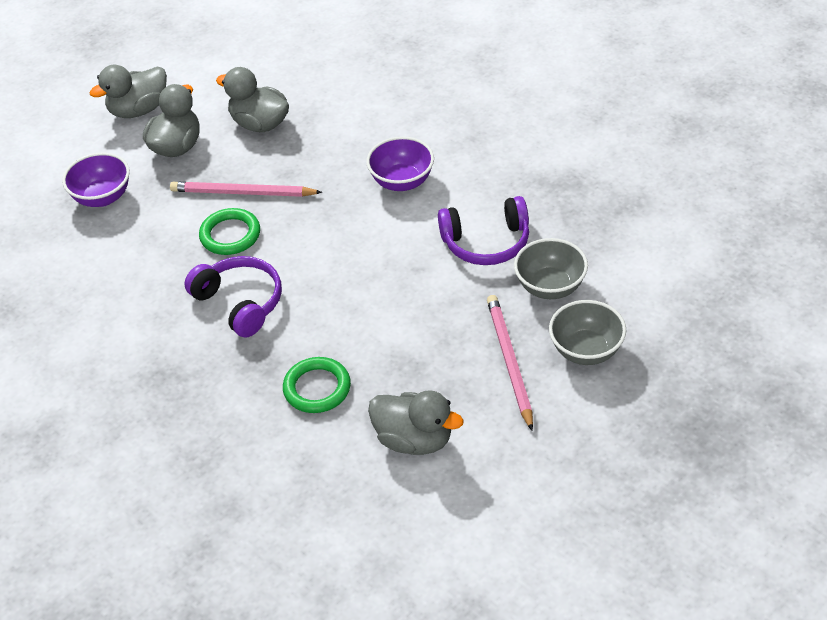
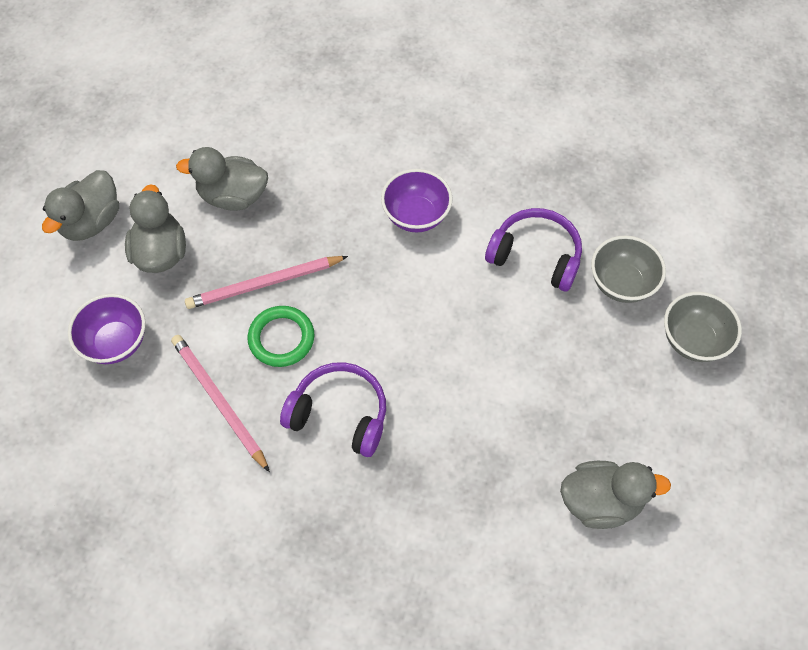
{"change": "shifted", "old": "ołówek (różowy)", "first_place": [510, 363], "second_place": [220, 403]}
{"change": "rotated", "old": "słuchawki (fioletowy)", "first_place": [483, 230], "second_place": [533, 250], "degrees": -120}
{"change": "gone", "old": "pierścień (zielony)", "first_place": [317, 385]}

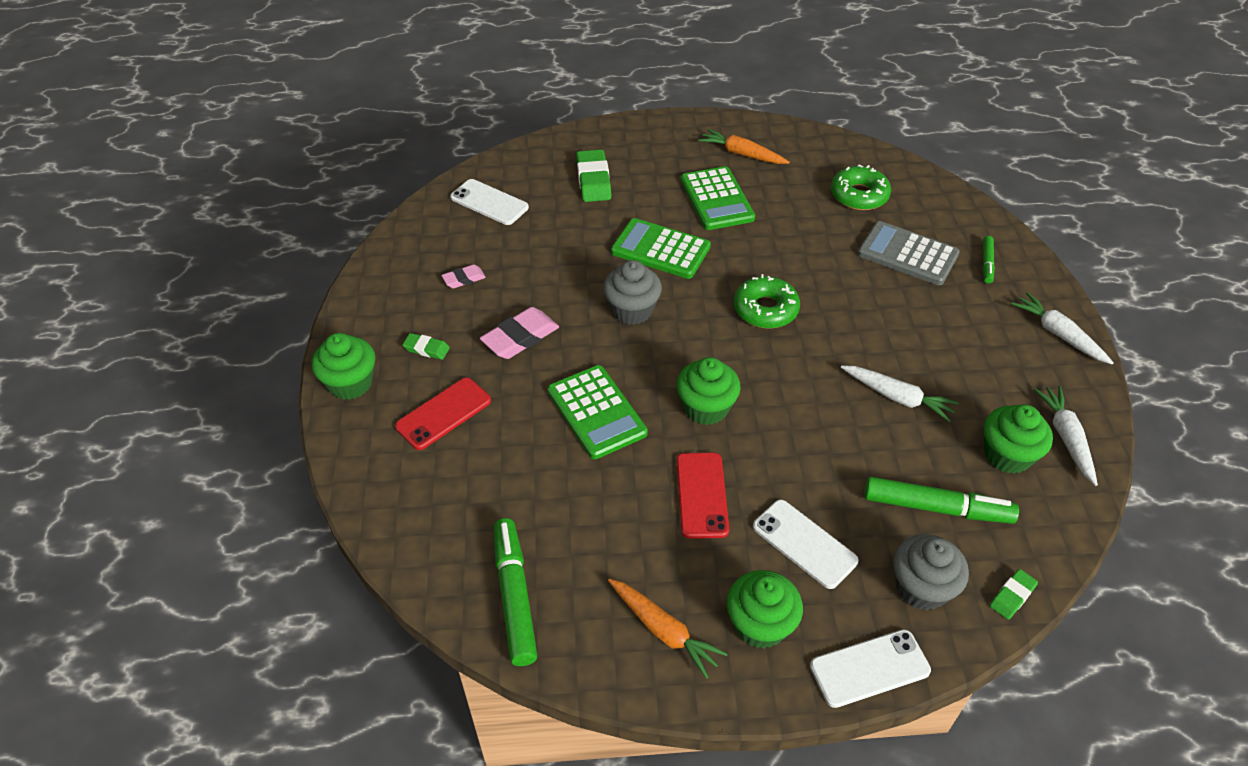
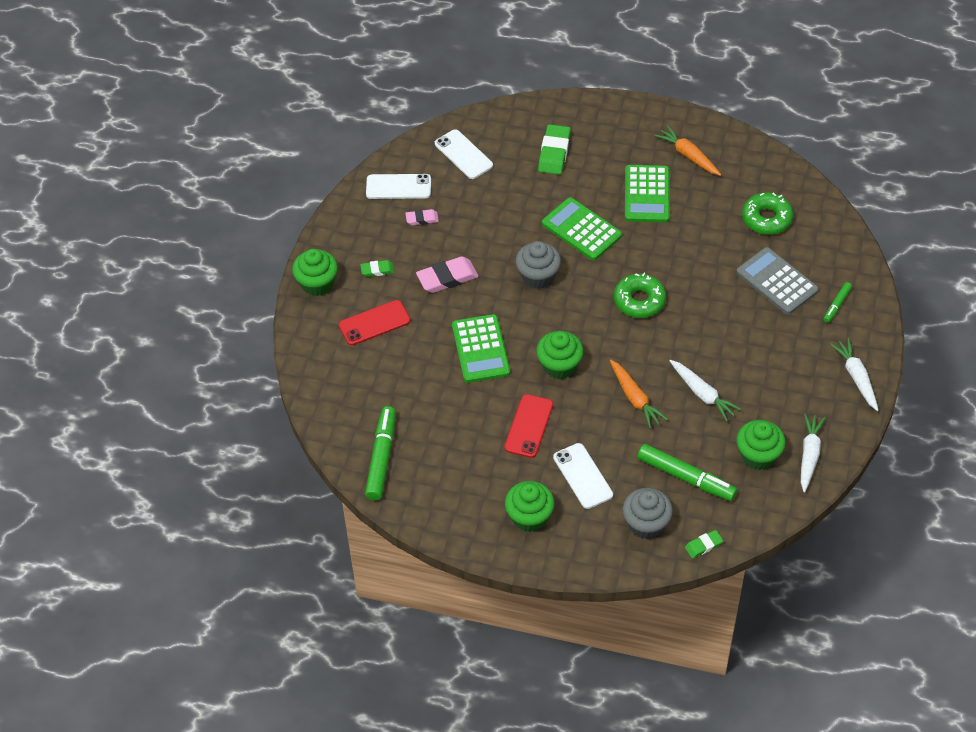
{"change": "rotated", "old": "gumka do mazania (zielony)", "first_place": [426, 346], "second_place": [377, 268], "degrees": -45}
{"change": "shifted", "old": "telefon (biały)", "first_place": [870, 668], "second_place": [398, 186]}
{"change": "shifted", "old": "marchewka (pomarańczowy)", "first_place": [668, 629], "second_place": [639, 394]}

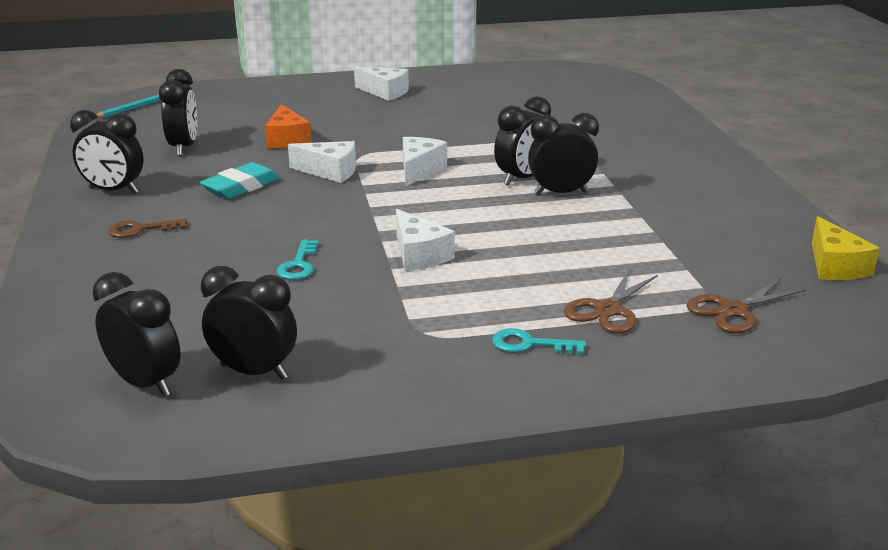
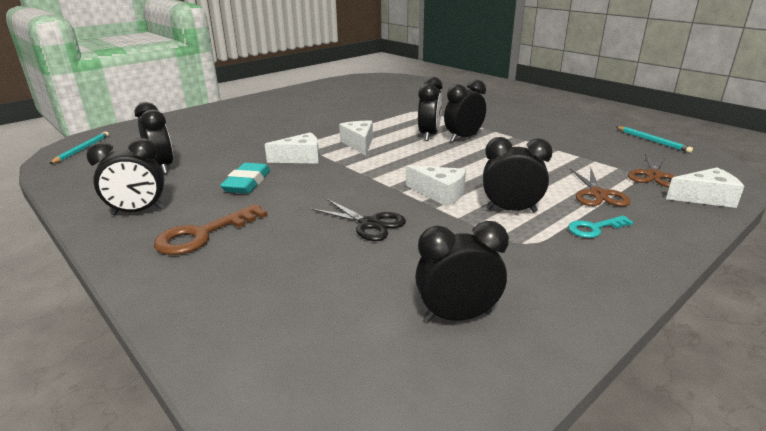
{"change": "scaled", "old": "klucz (brązowy)", "first_place": [147, 228], "second_place": [210, 229], "factor": 1.65}
{"change": "swapped", "old": "klucz (turkusowy)", "new": "nożyczki (czarny)", "first_place": [298, 259], "second_place": [358, 220]}
{"change": "shifted", "old": "budzik (czarny)", "first_place": [136, 334], "second_place": [517, 174]}
{"change": "swapped", "old": "ser (żółty)", "new": "ołówek (turkusowy)", "first_place": [846, 248], "second_place": [654, 139]}
{"change": "shifted", "old": "ser (biały)", "first_place": [381, 83], "second_place": [705, 187]}
{"change": "gone", "old": "ser (pomarańczowy)", "first_place": [288, 126]}

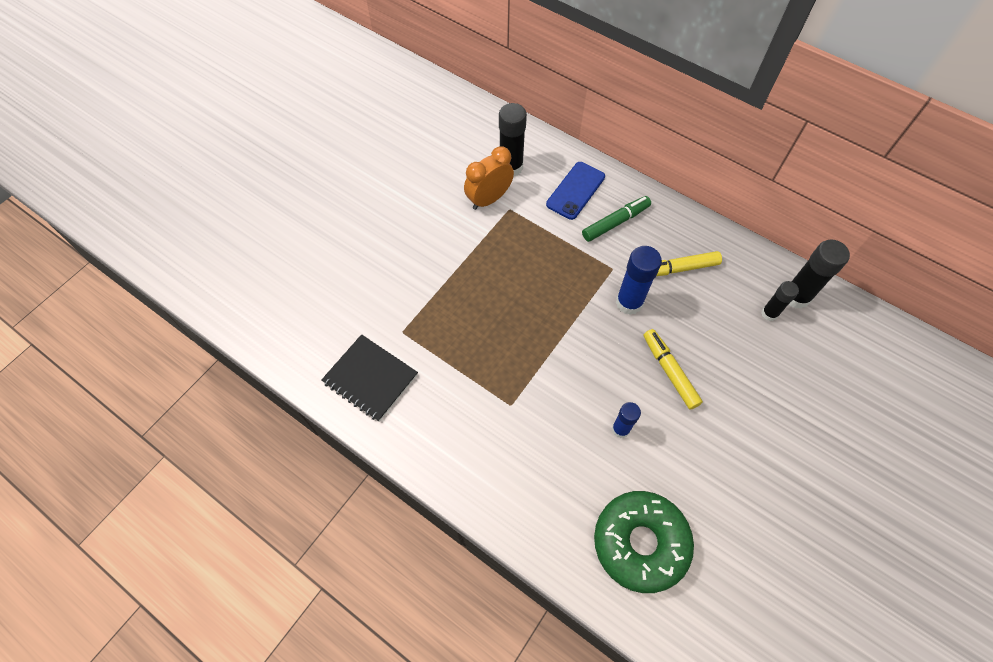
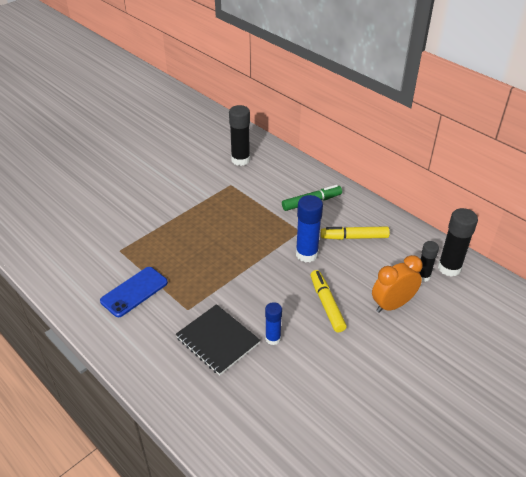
{"change": "shifted", "old": "telefon (niebieski)", "first_place": [575, 191], "second_place": [134, 292]}
{"change": "shifted", "old": "zeszyt (czarny)", "first_place": [370, 377], "second_place": [218, 339]}
{"change": "shifted", "old": "budzik (pomarańczowy)", "first_place": [489, 178], "second_place": [397, 284]}
{"change": "gone", "old": "donut (zielony)", "first_place": [644, 542]}

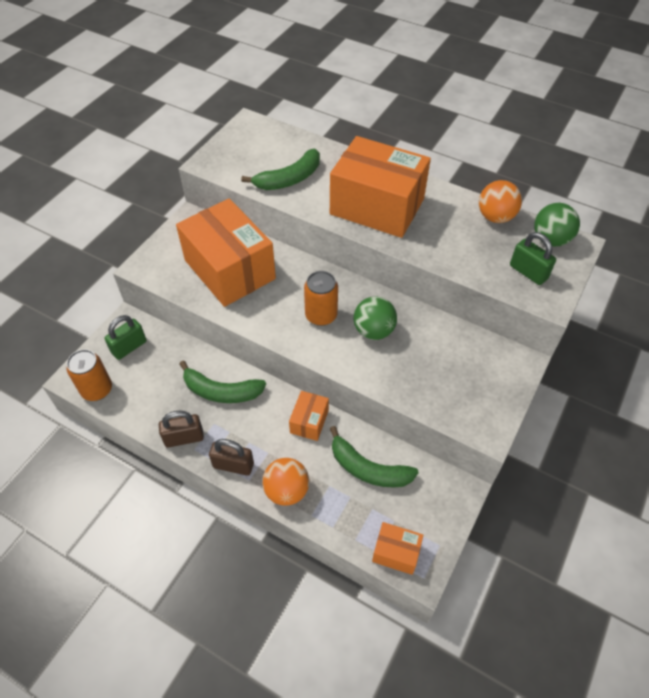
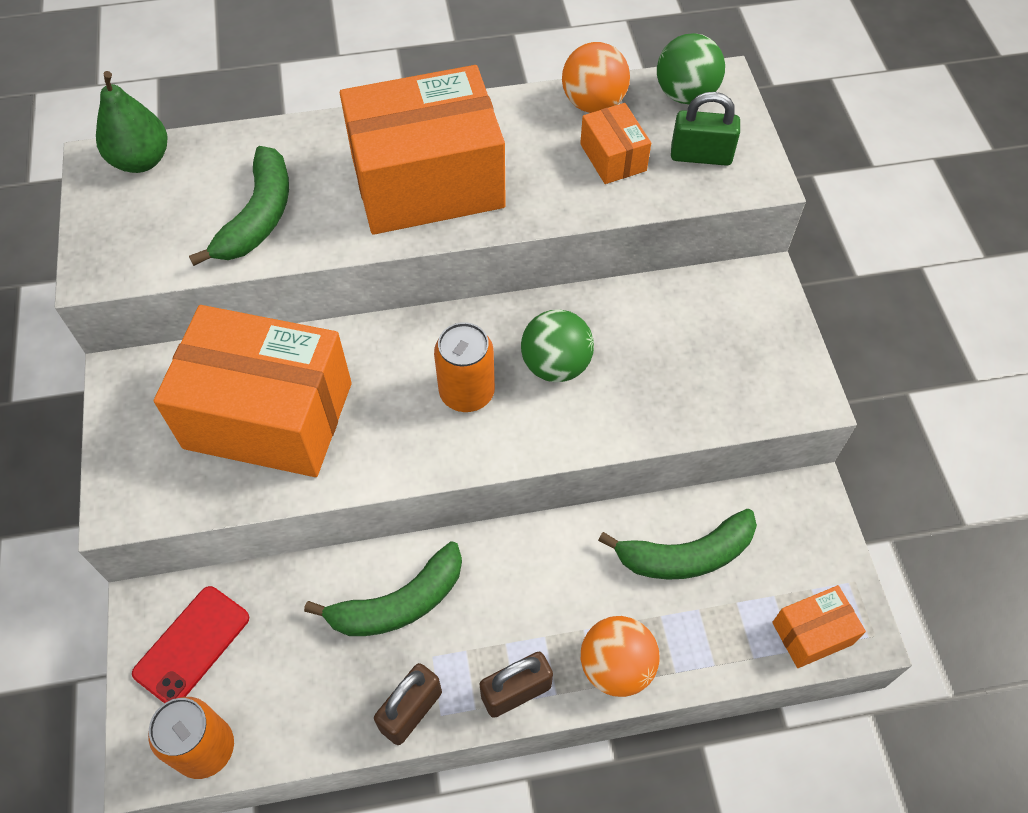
{"change": "new", "new": "gruszka (zielony)", "second_place": [132, 122]}
{"change": "swapped", "old": "kłódka (zielony)", "new": "telefon (czerwony)", "first_place": [125, 337], "second_place": [190, 644]}
{"change": "shifted", "old": "pudełko (pomarańczowy)", "first_place": [309, 416], "second_place": [615, 143]}

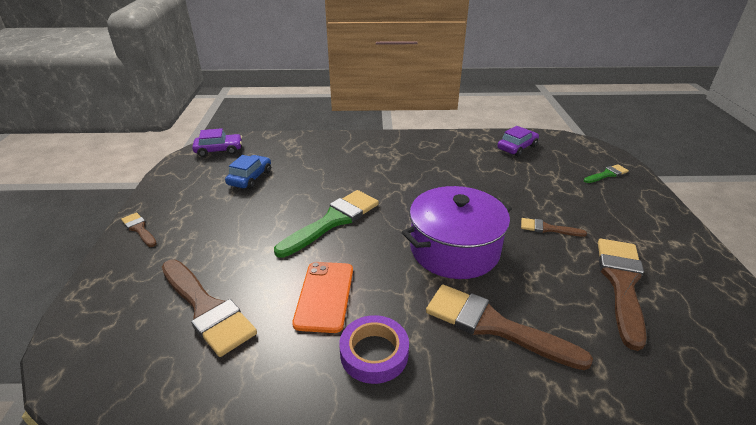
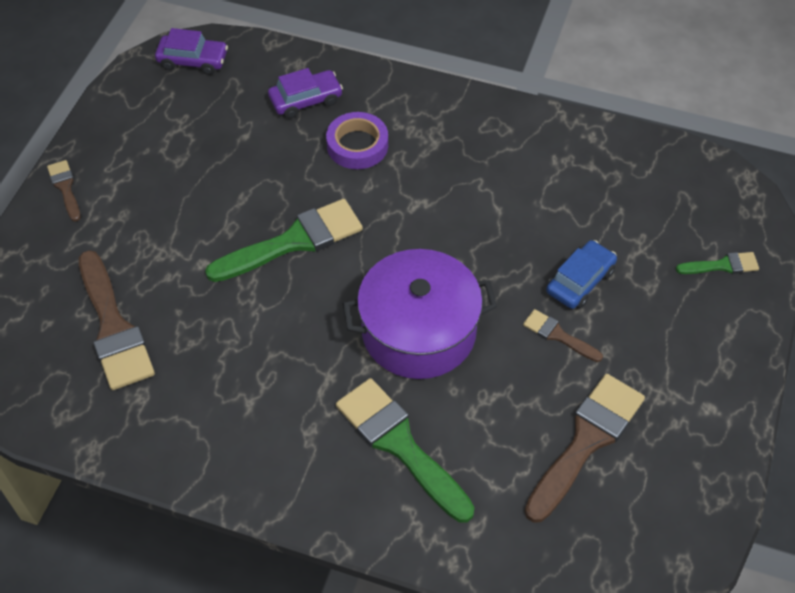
{"change": "shifted", "old": "samochód (fioletowy)", "first_place": [518, 141], "second_place": [305, 93]}
{"change": "shifted", "old": "taśma klejąca (fioletowy)", "first_place": [374, 349], "second_place": [357, 140]}
{"change": "repainted", "old": "pędzel (brązowy)", "new": "pędzel (zielony)", "first_place": [509, 327], "second_place": [405, 450]}
{"change": "shifted", "old": "samochód (niebieski)", "first_place": [248, 172], "second_place": [581, 274]}
{"change": "gone", "old": "telefon (pomarańczowy)", "first_place": [322, 297]}

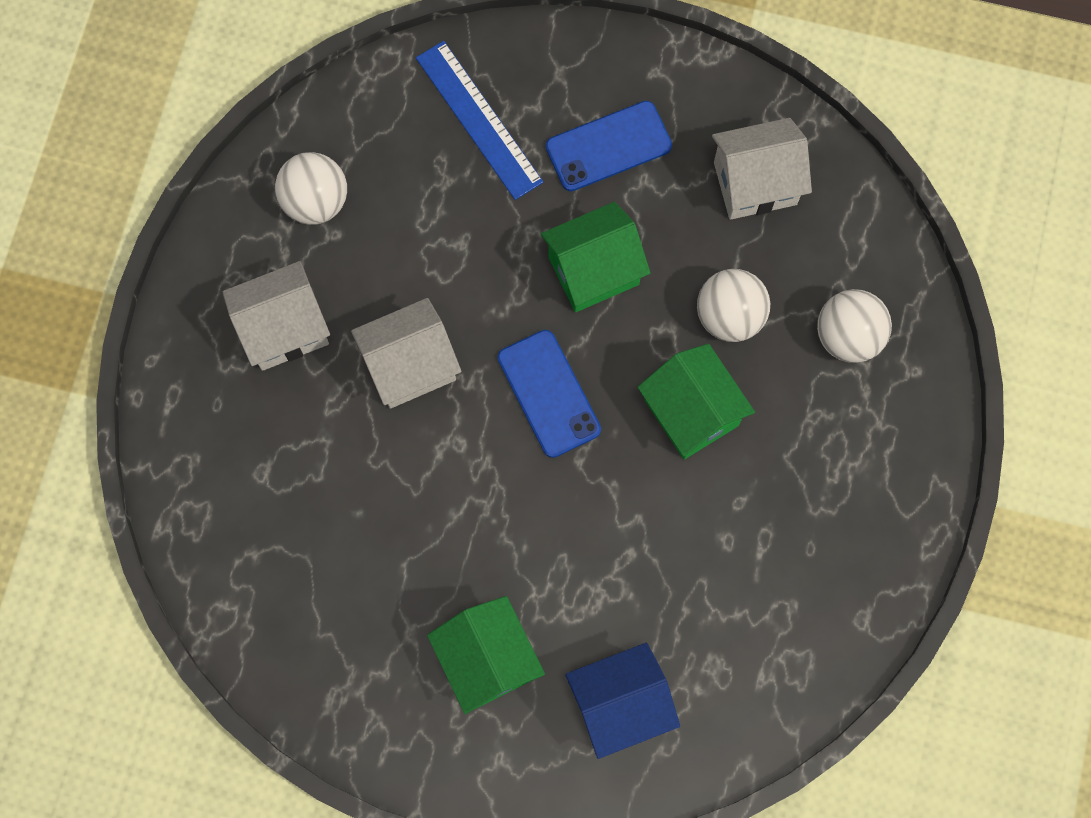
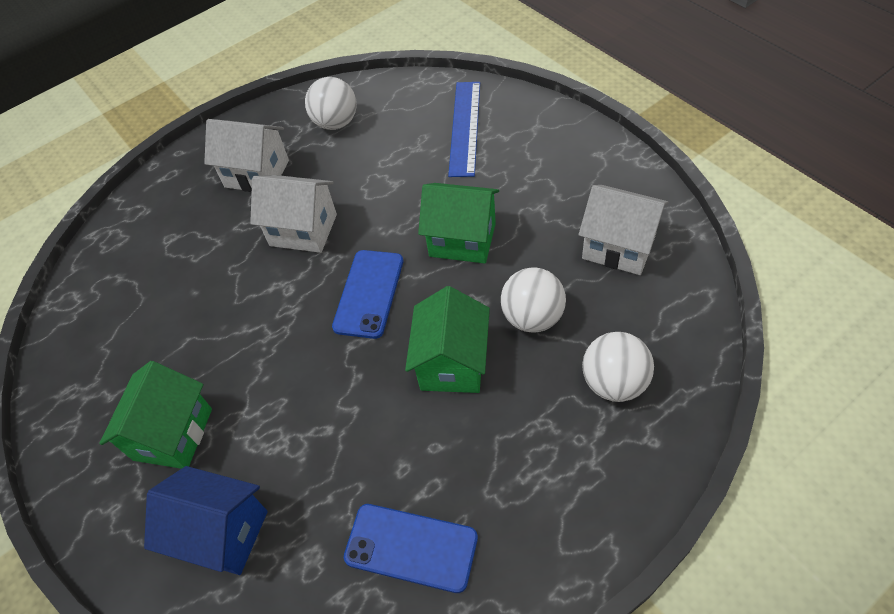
{"change": "shifted", "old": "telefon (niebieski)", "first_place": [609, 146], "second_place": [411, 548]}

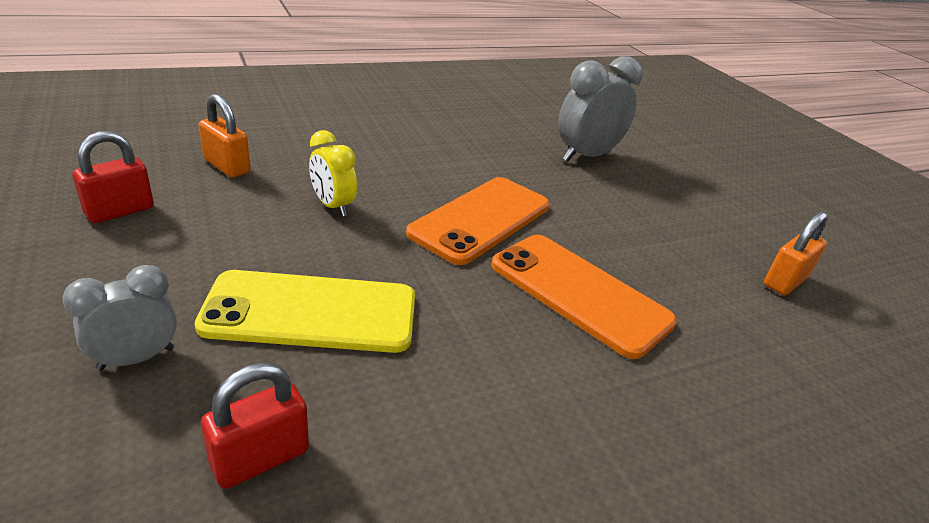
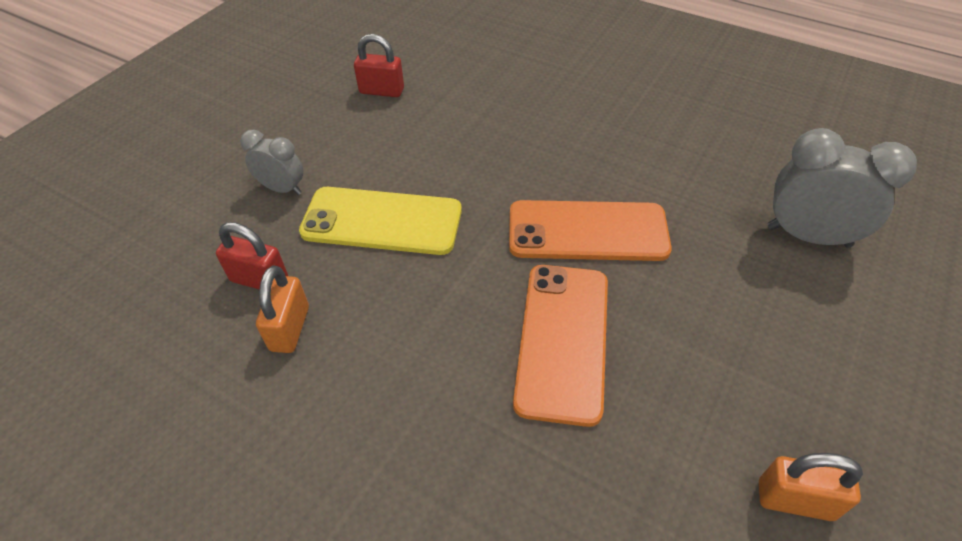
{"change": "shifted", "old": "kłódka (pomarańczowy)", "first_place": [224, 136], "second_place": [282, 309]}
{"change": "rotated", "old": "telefon (żółty)", "first_place": [305, 311], "second_place": [380, 221], "degrees": -45}
{"change": "gone", "old": "budzik (żółty)", "first_place": [333, 173]}

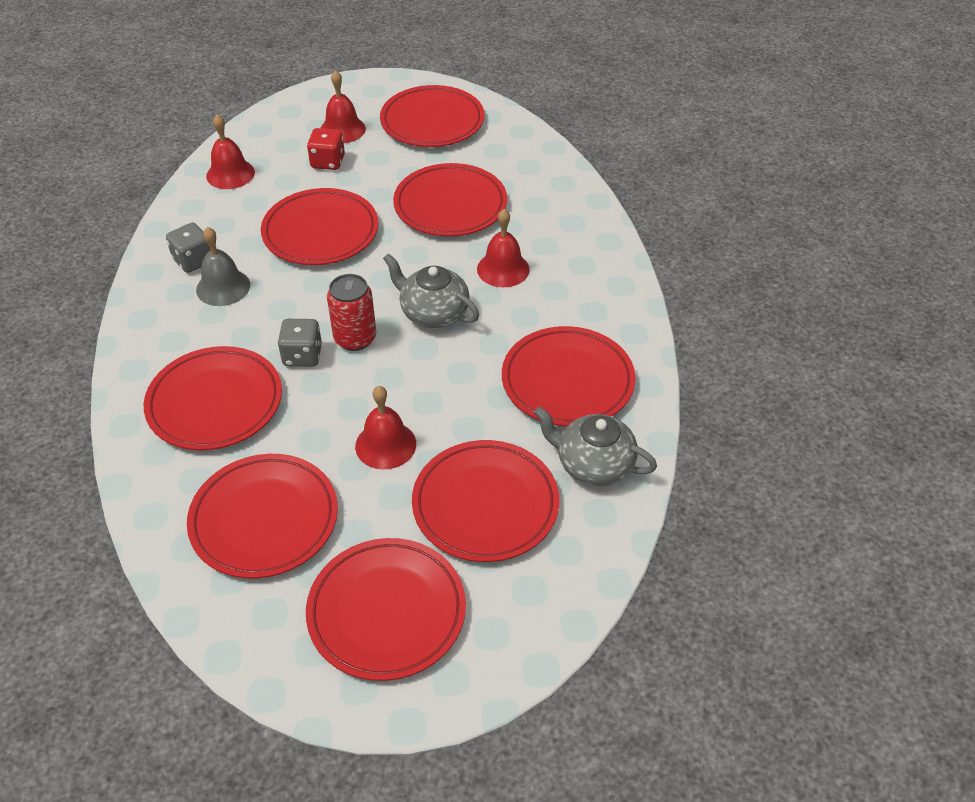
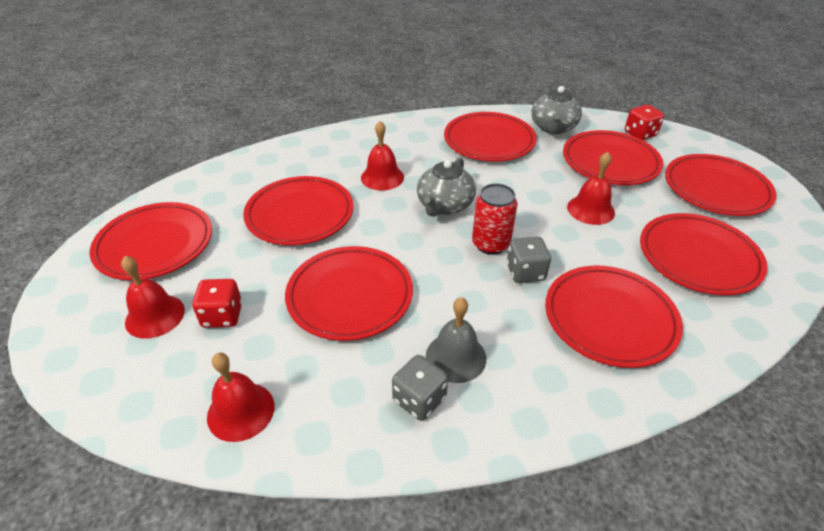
{"change": "new", "new": "kostka do gry (czerwony)", "second_place": [644, 122]}

